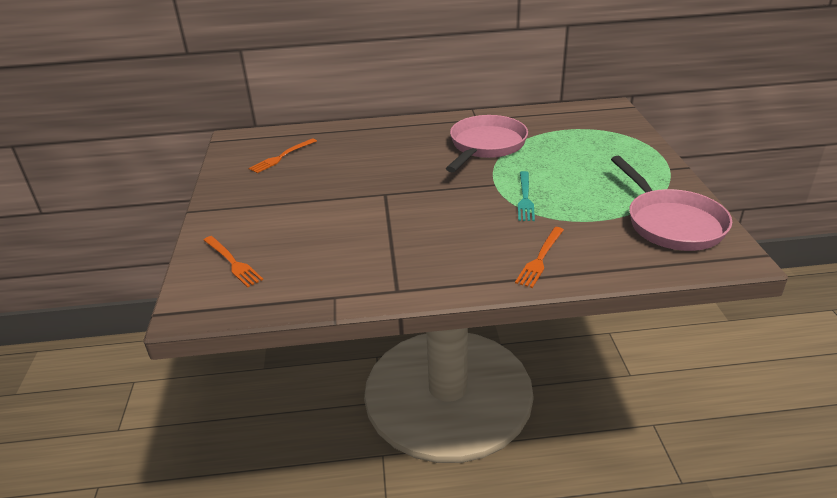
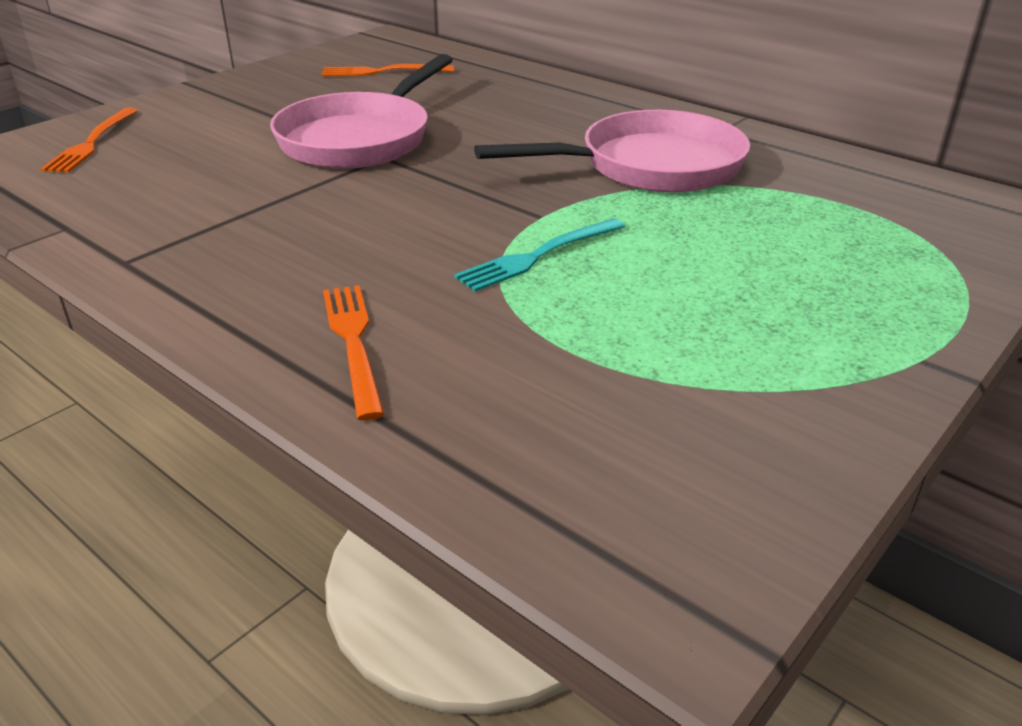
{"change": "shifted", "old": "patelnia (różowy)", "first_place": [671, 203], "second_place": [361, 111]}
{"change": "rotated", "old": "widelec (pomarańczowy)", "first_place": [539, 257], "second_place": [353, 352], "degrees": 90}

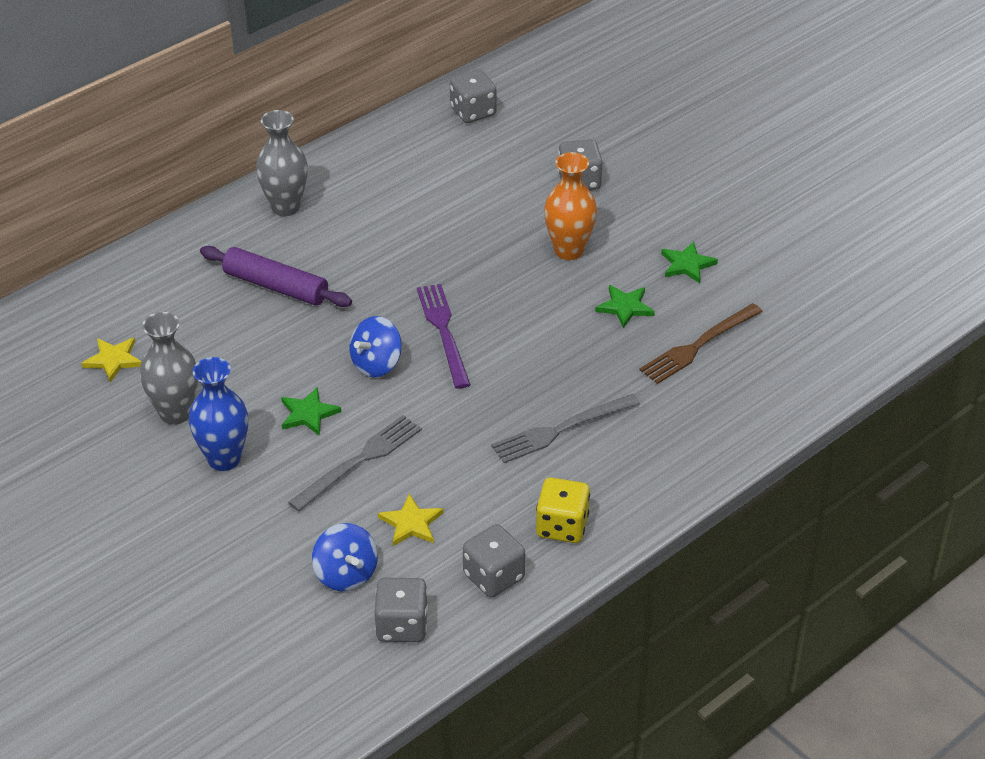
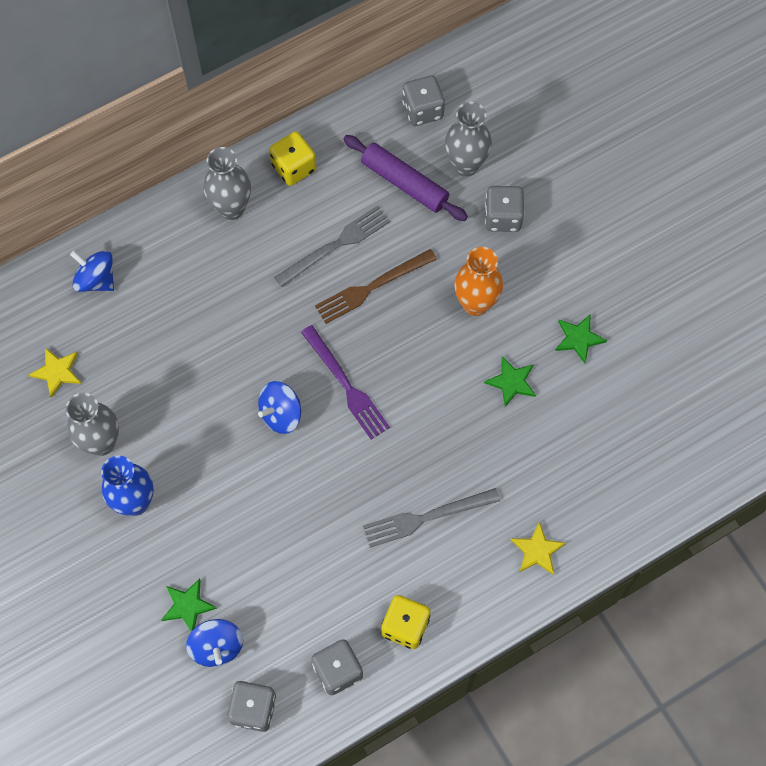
{"change": "new", "new": "bączek (niebieski)", "second_place": [92, 271]}
{"change": "shifted", "old": "gwiazda (zielony)", "first_place": [311, 411], "second_place": [189, 604]}
{"change": "new", "new": "kostka do gry (żółty)", "second_place": [292, 158]}
{"change": "shifted", "old": "widelec (szary)", "first_place": [355, 463], "second_place": [332, 246]}
{"change": "rotated", "old": "widelec (fioletowy)", "first_place": [444, 336], "second_place": [345, 382], "degrees": 150}
{"change": "shifted", "old": "widelec (brązowy)", "first_place": [701, 343], "second_place": [376, 286]}
{"change": "shifted", "old": "wałek do ciasta (fioletowy)", "first_place": [276, 276], "second_place": [405, 178]}
{"change": "new", "new": "wazon (szary)", "second_place": [468, 139]}
{"change": "shifted", "old": "gwiazda (żółty)", "first_place": [411, 520], "second_place": [538, 548]}

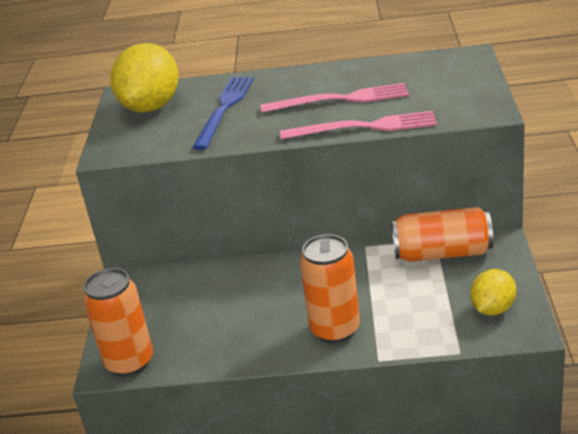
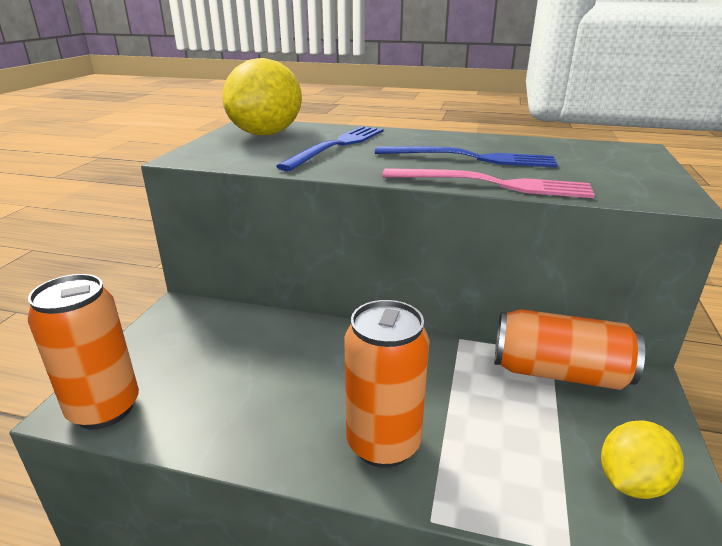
{"change": "repainted", "old": "widelec (różowy)", "new": "widelec (niebieski)", "first_place": [335, 98], "second_place": [466, 157]}

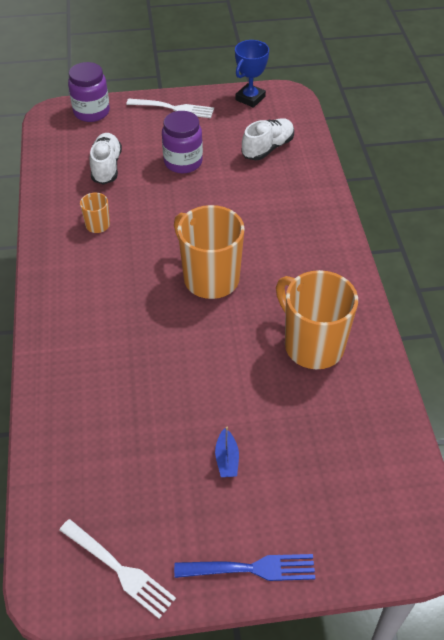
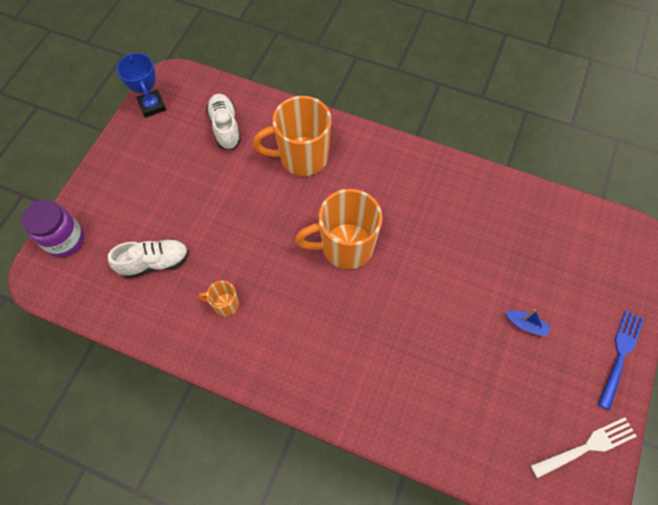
{"change": "rotated", "old": "but (biały)", "first_place": [106, 159], "second_place": [148, 259], "degrees": 135}
{"change": "shifted", "old": "kubek (pomarańczowy)", "first_place": [317, 319], "second_place": [292, 136]}
{"change": "gone", "old": "widelec (biały)", "first_place": [170, 108]}
{"change": "gone", "old": "słoik (fioletowy)", "first_place": [182, 142]}

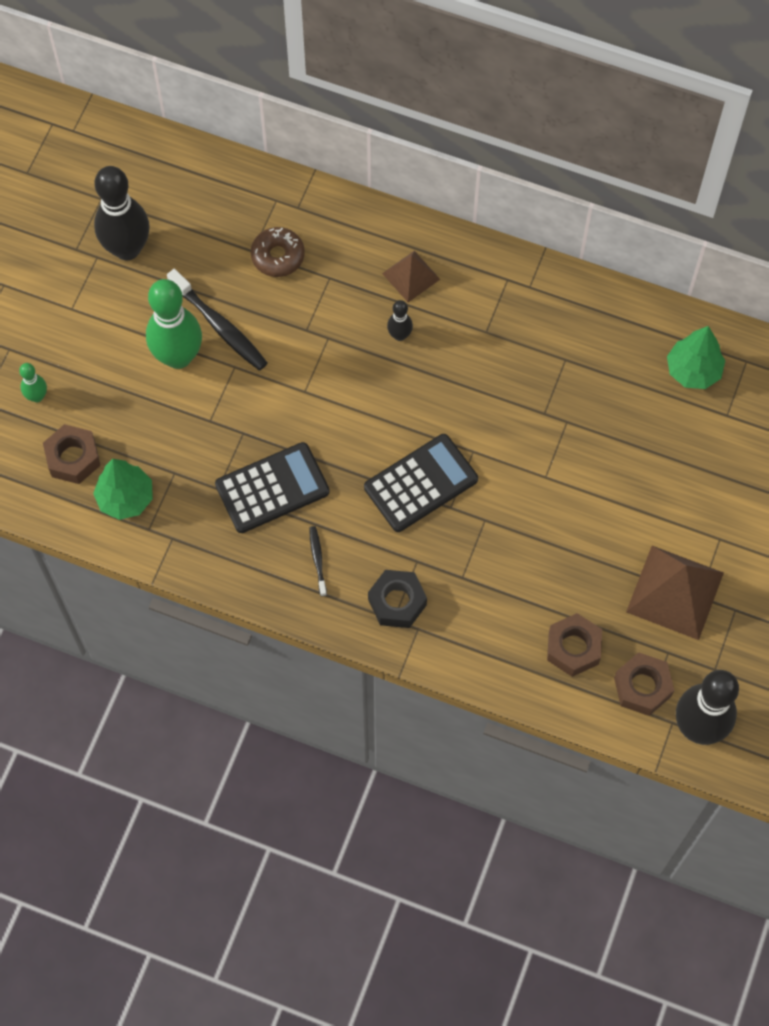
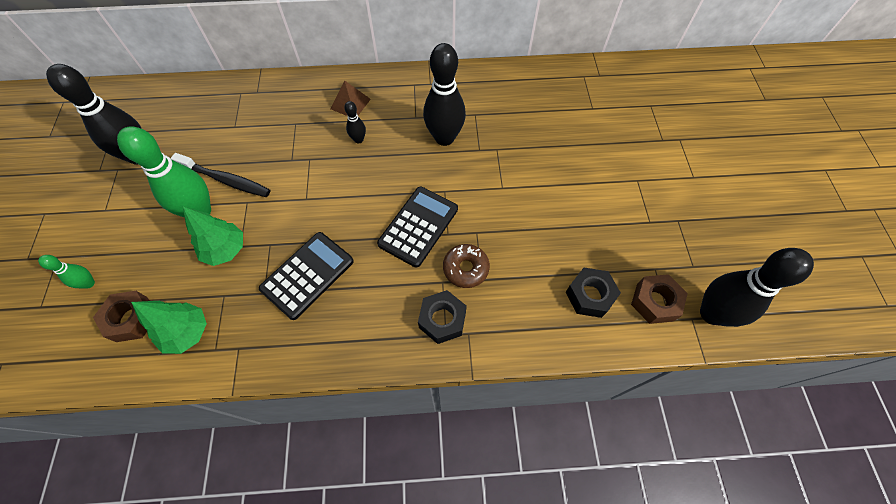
{"change": "shifted", "old": "drzewko (zielony)", "first_place": [696, 357], "second_place": [213, 236]}
{"change": "new", "new": "kręgiel (czarny)", "second_place": [444, 94]}
{"change": "shifted", "old": "donut (brązowy)", "first_place": [278, 252], "second_place": [466, 266]}
{"change": "repainted", "old": "nakrętka (brązowy)", "new": "nakrętka (czarny)", "first_place": [574, 645], "second_place": [593, 293]}
{"change": "gone", "old": "szczoteczka do zębów (czarny)", "first_place": [318, 561]}
{"change": "gone", "old": "piramida (brązowy)", "first_place": [675, 593]}

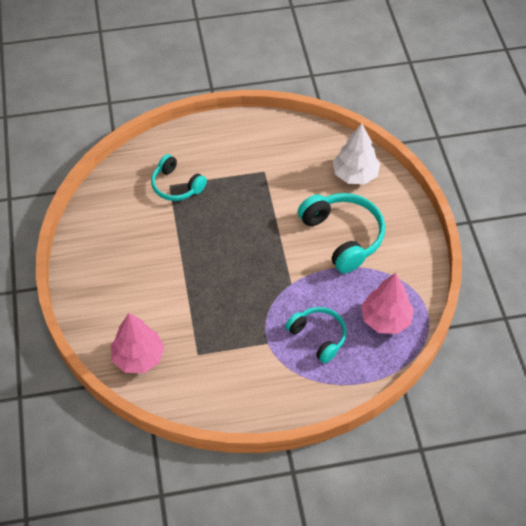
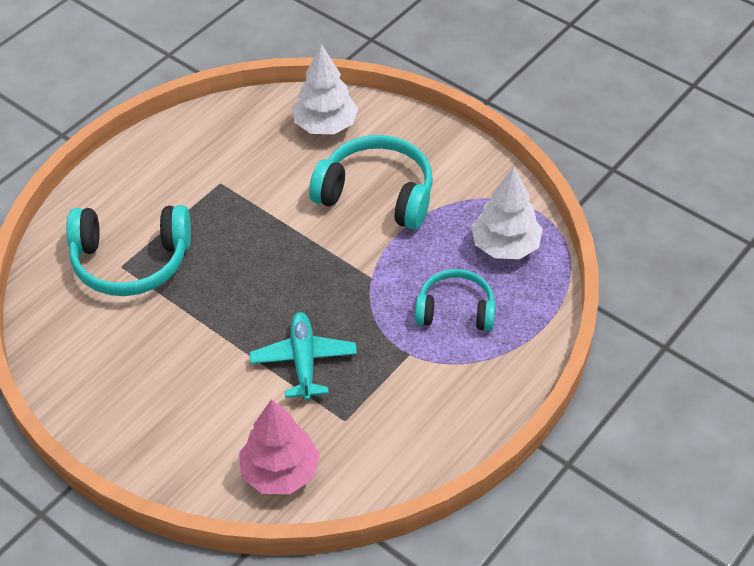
{"change": "scaled", "old": "słuchawki (turkusowy)", "first_place": [179, 177], "second_place": [128, 250], "factor": 1.57}
{"change": "new", "new": "samolot (turkusowy)", "second_place": [303, 356]}
{"change": "repainted", "old": "drzewko (różowy)", "new": "drzewko (biały)", "first_place": [387, 303], "second_place": [507, 213]}

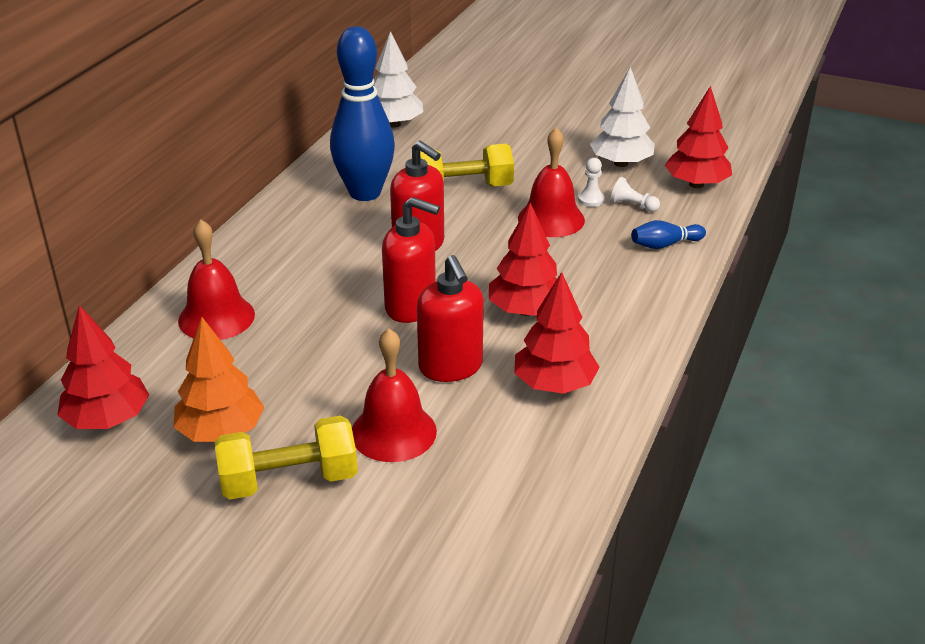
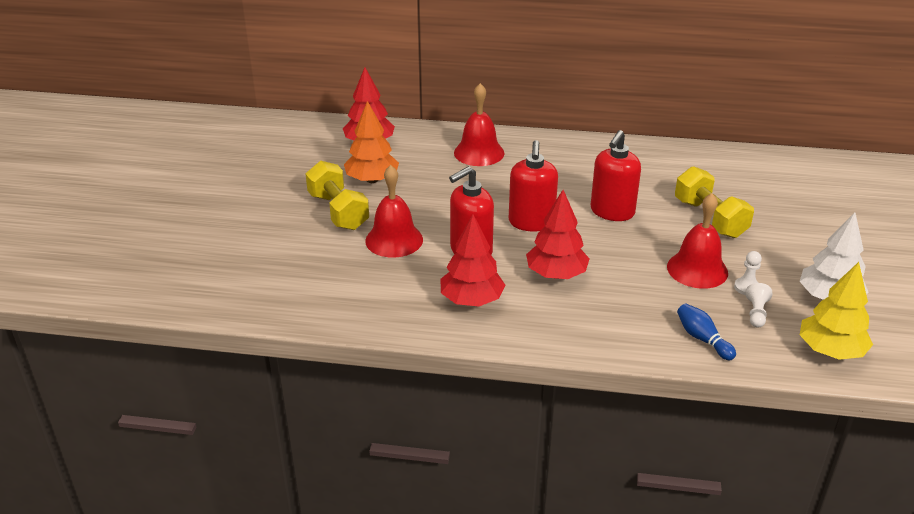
{"change": "repainted", "old": "drzewko (czerwony)", "new": "drzewko (żółty)", "first_place": [698, 137], "second_place": [836, 311]}
{"change": "gone", "old": "kręgiel (niebieski)", "first_place": [362, 113]}
{"change": "gone", "old": "drzewko (biały)", "first_place": [398, 79]}

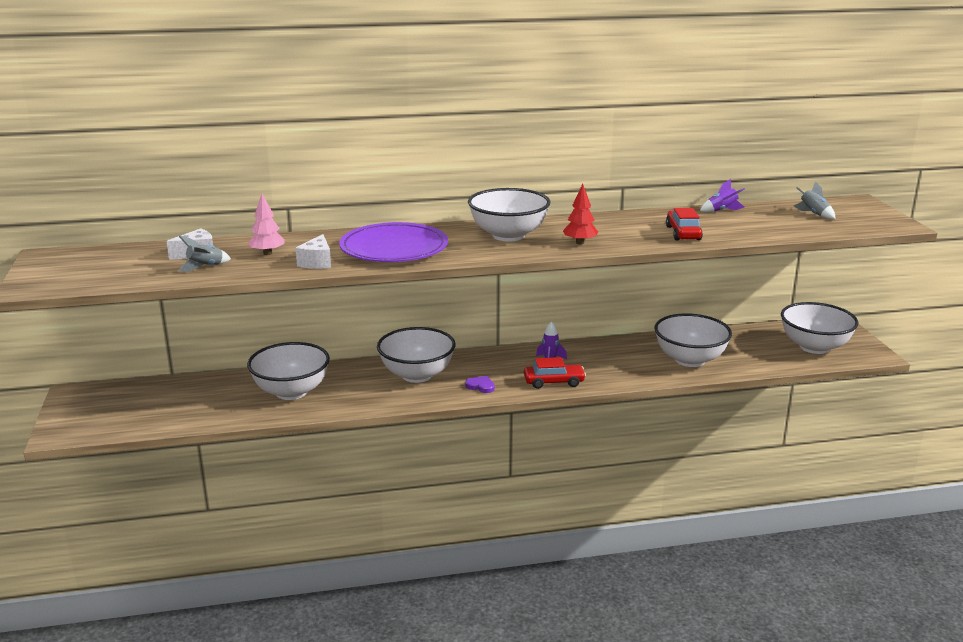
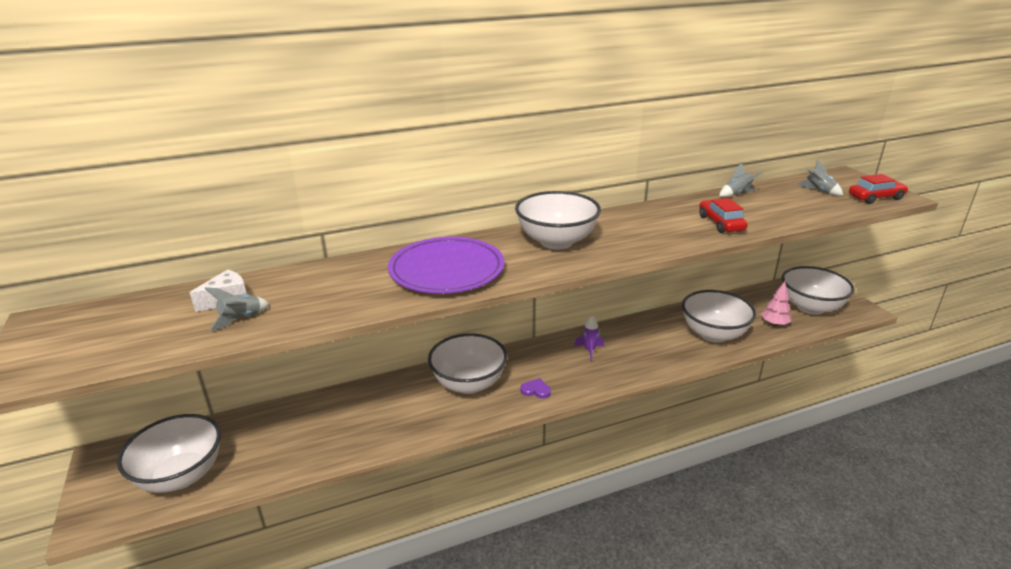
{"change": "shifted", "old": "miska (biały)", "first_place": [288, 371], "second_place": [169, 453]}
{"change": "repainted", "old": "rakieta (fioletowy)", "new": "rakieta (szary)", "first_place": [722, 195], "second_place": [741, 180]}
{"change": "shifted", "old": "drzewko (różowy)", "first_place": [266, 224], "second_place": [776, 303]}
{"change": "shifted", "old": "samochód (czerwony)", "first_place": [555, 373], "second_place": [879, 189]}
{"change": "gone", "old": "ser (biały)", "first_place": [313, 251]}
{"change": "gone", "old": "drzewko (czerwony)", "first_place": [580, 214]}

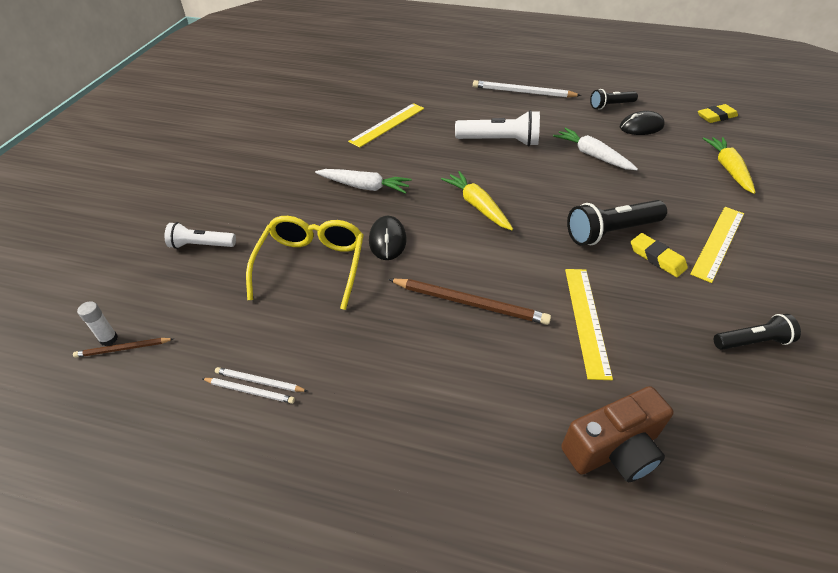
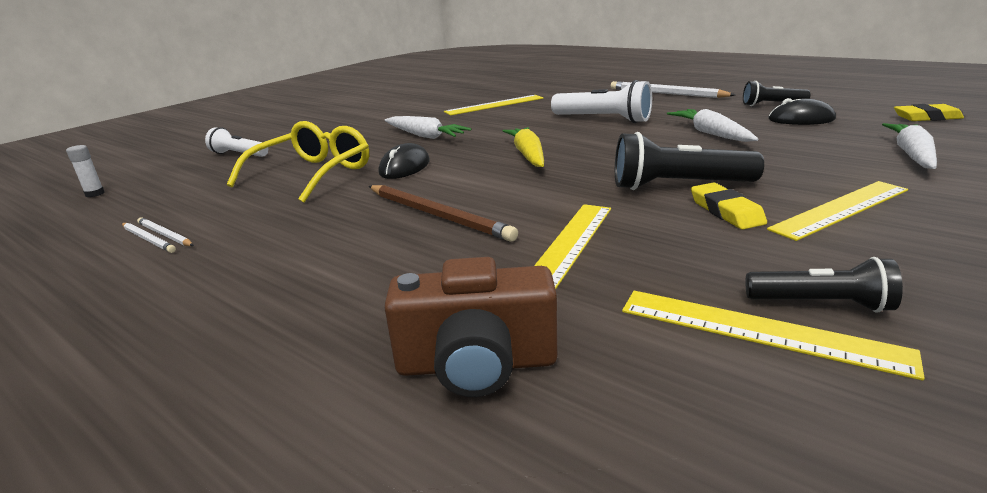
{"change": "new", "new": "linijka (żółty)", "second_place": [773, 336]}
{"change": "repainted", "old": "marchewka (żółty)", "new": "marchewka (biały)", "first_place": [729, 165], "second_place": [909, 146]}
{"change": "gone", "old": "ołówek (brązowy)", "first_place": [123, 348]}

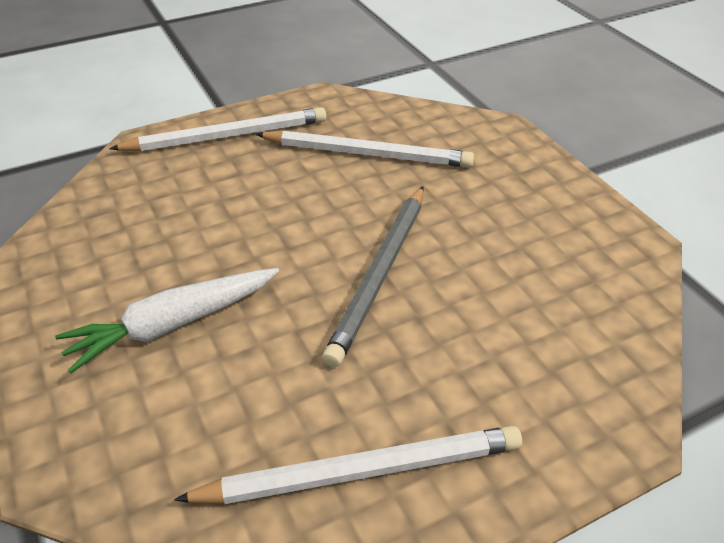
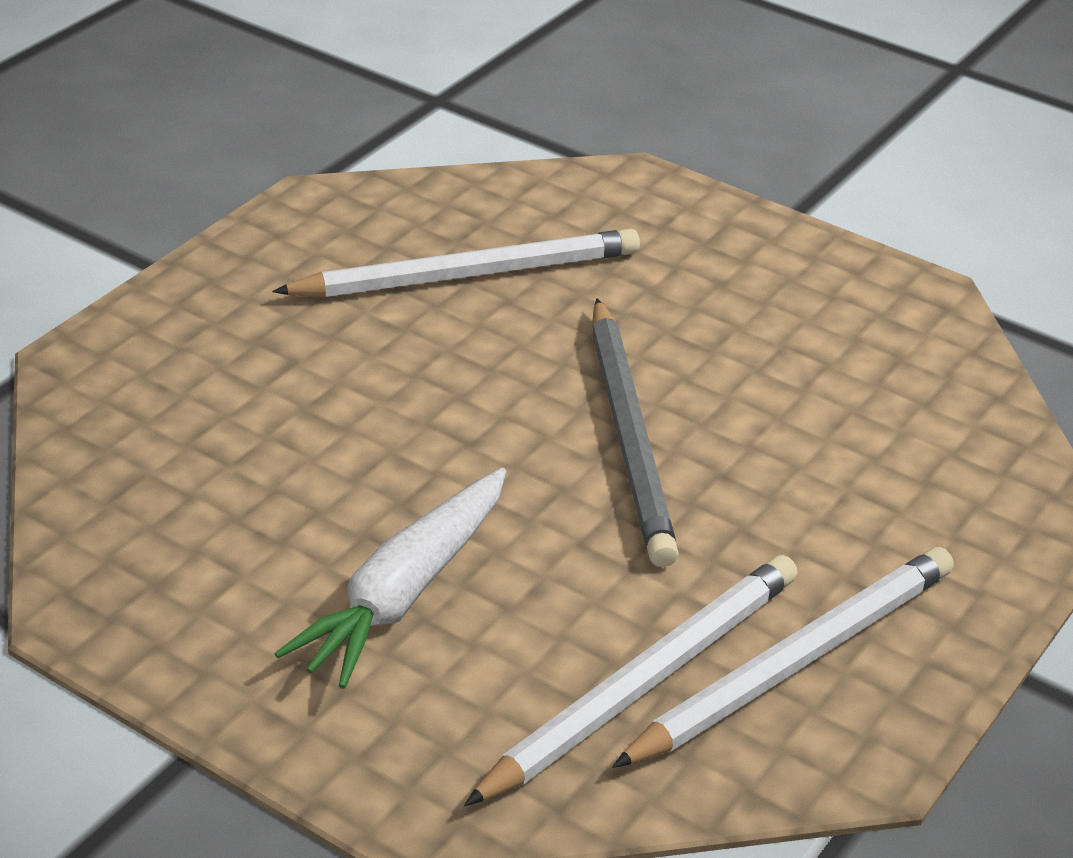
{"change": "shifted", "old": "ołówek (biały)", "first_place": [217, 129], "second_place": [630, 680]}

